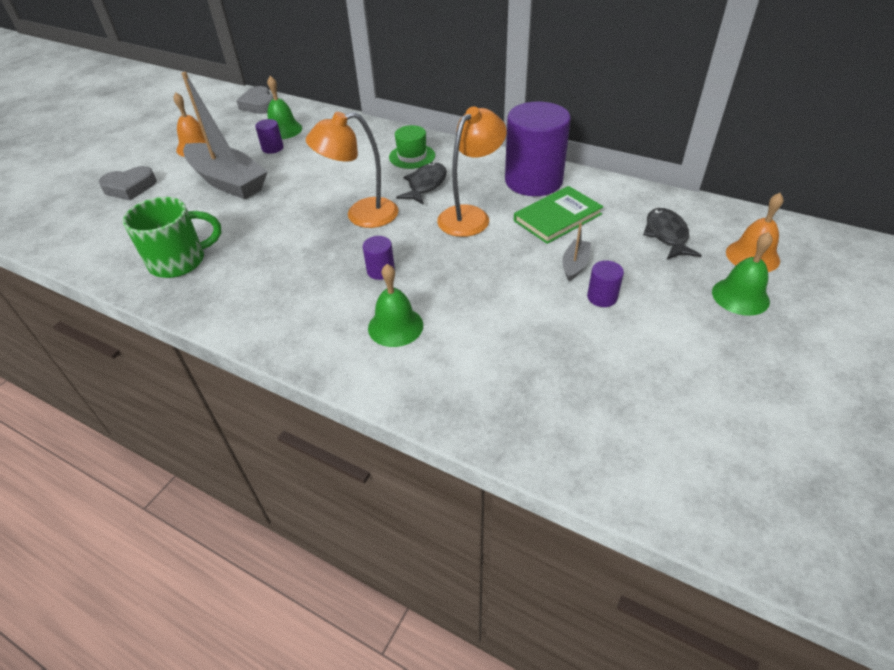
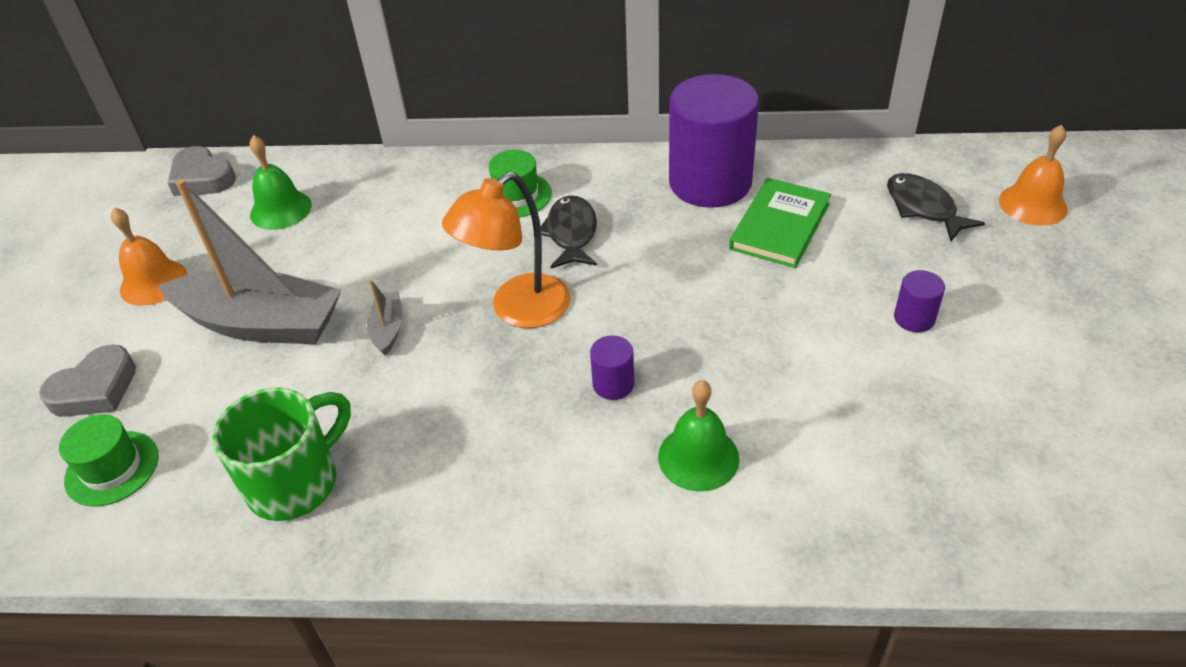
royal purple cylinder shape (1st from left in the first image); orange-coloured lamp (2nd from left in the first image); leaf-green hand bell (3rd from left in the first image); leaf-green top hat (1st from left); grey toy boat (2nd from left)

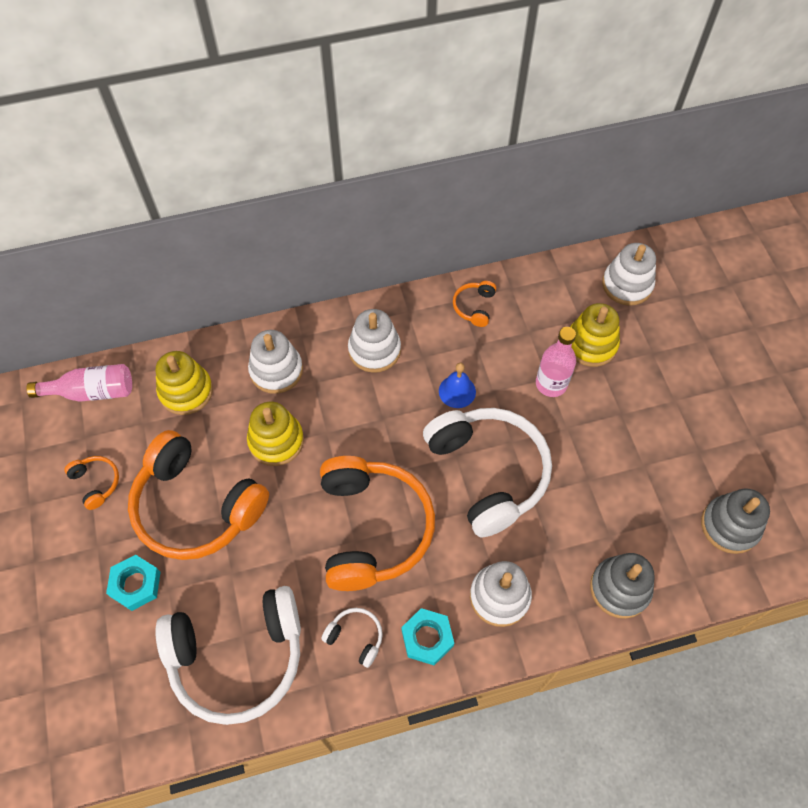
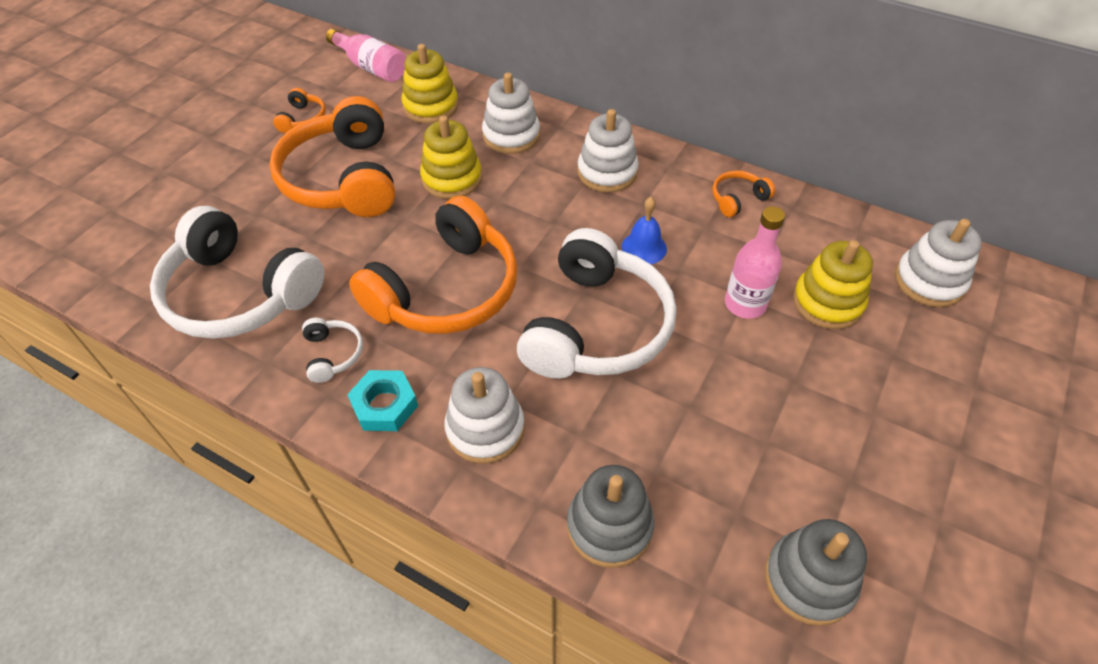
teal hexagon nut (1st from left in the first image)

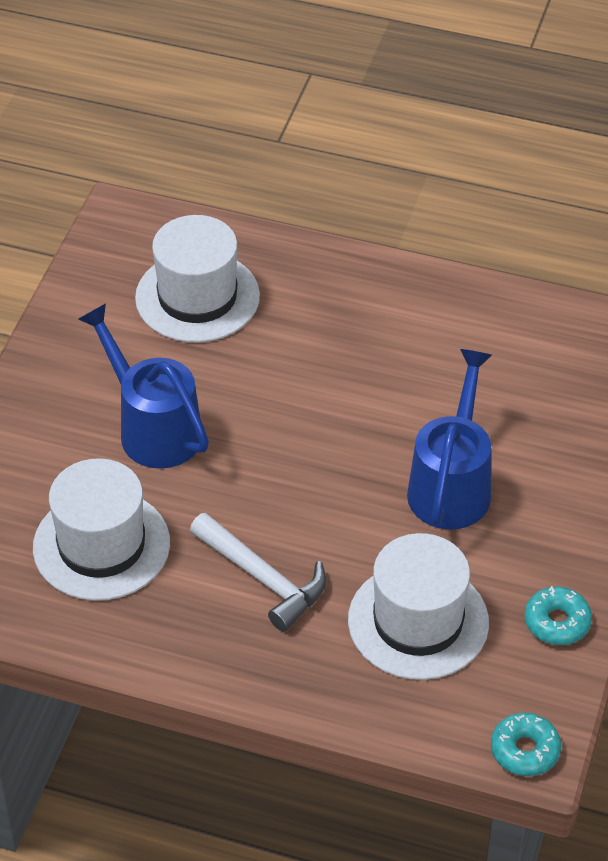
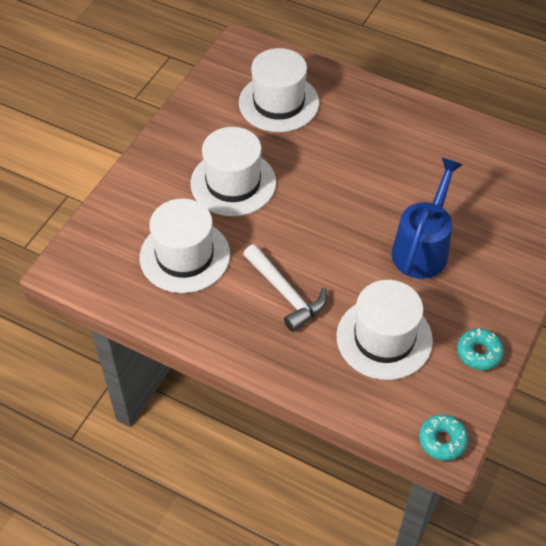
white top hat (2nd from left)

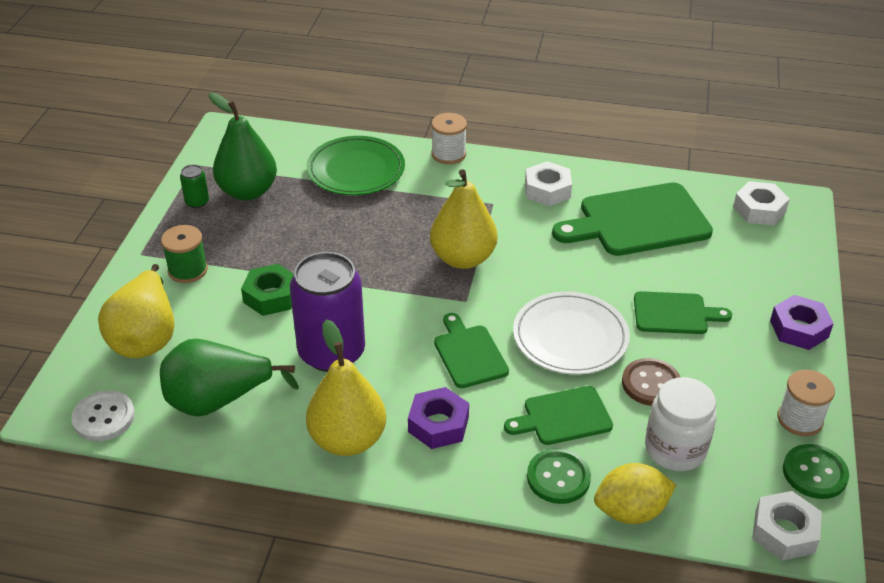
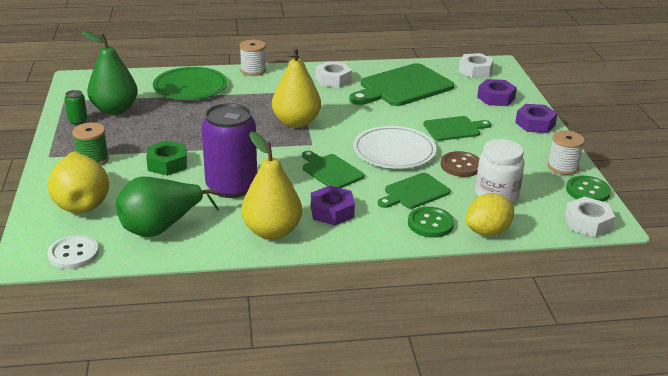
royal purple hexagon nut (2nd from left)

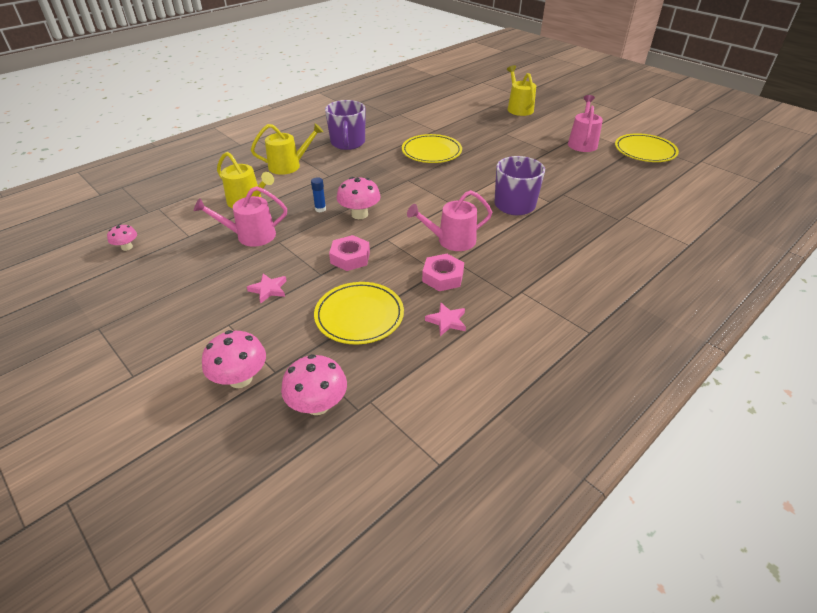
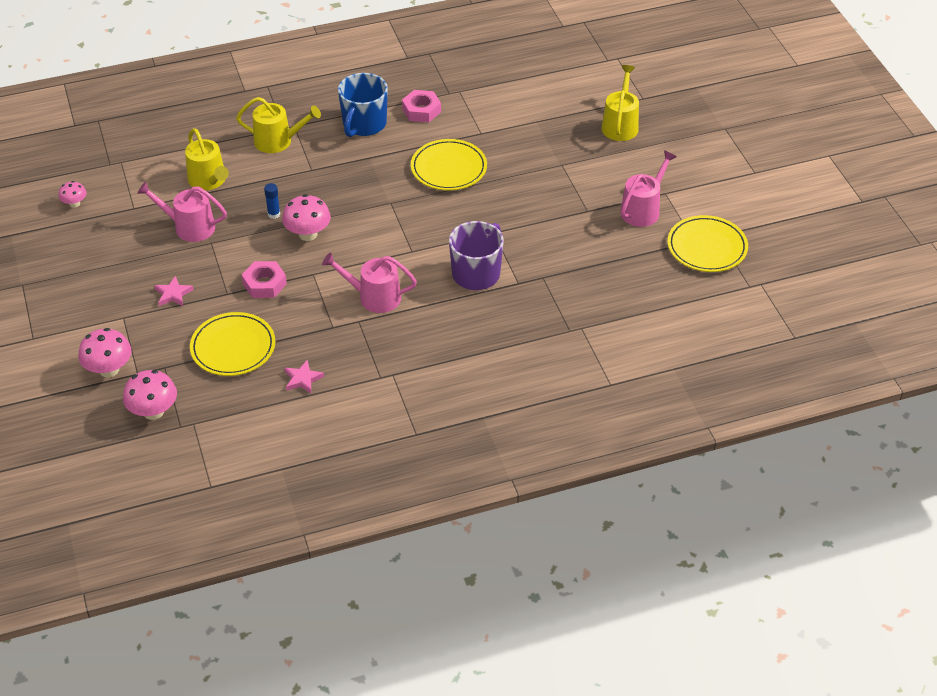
rose-pink hexagon nut (2nd from left); royal blue coffee mug

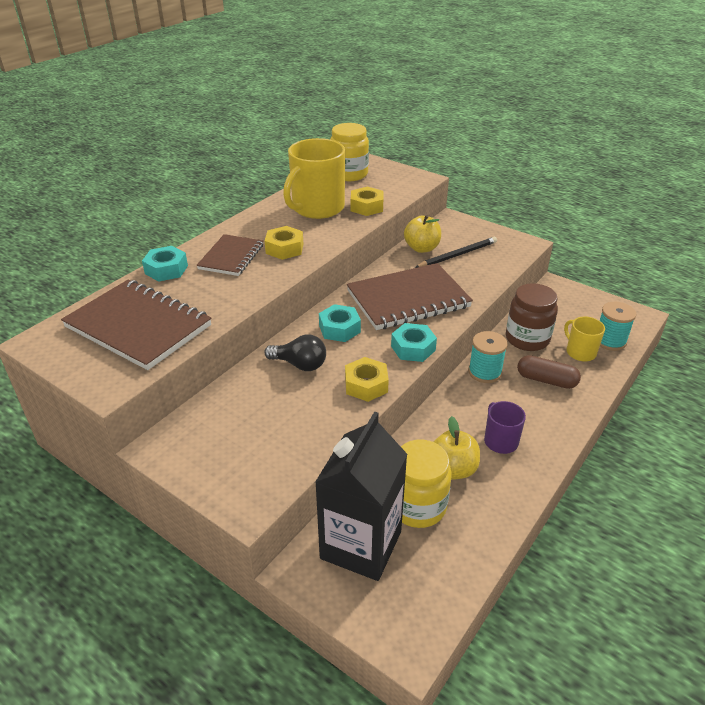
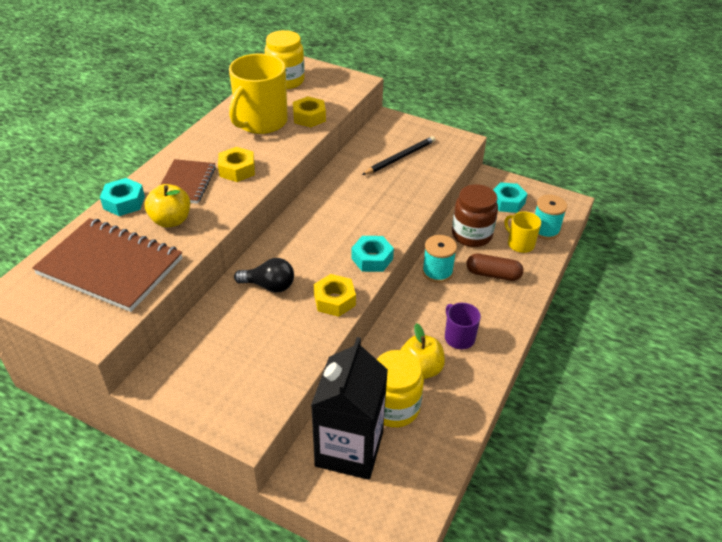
russet notepad (3rd from left in the first image); teal hexagon nut (3rd from left); bright yellow apple fruit (1st from left)

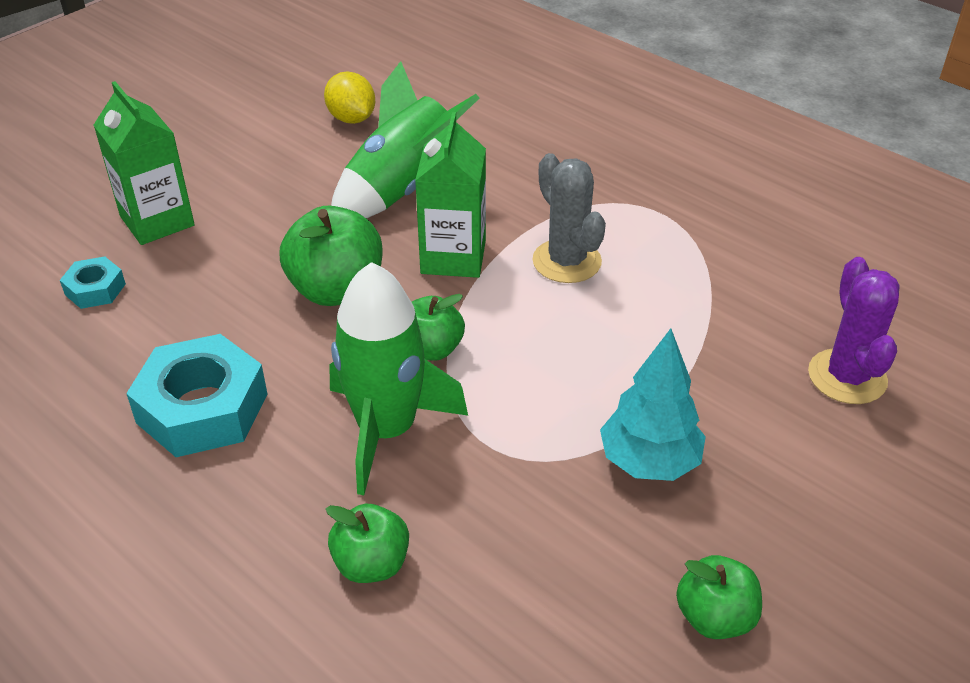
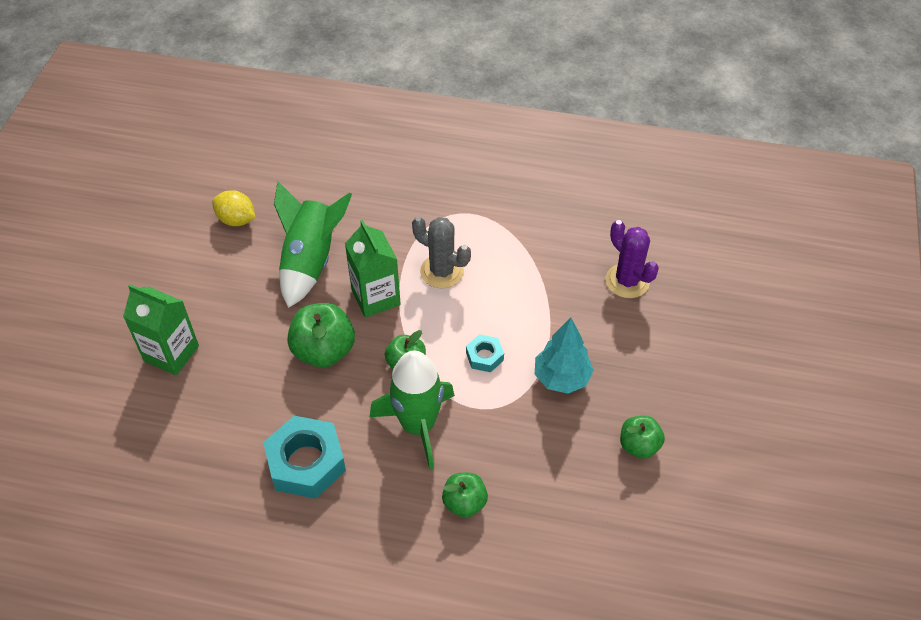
teal hexagon nut (2nd from left)

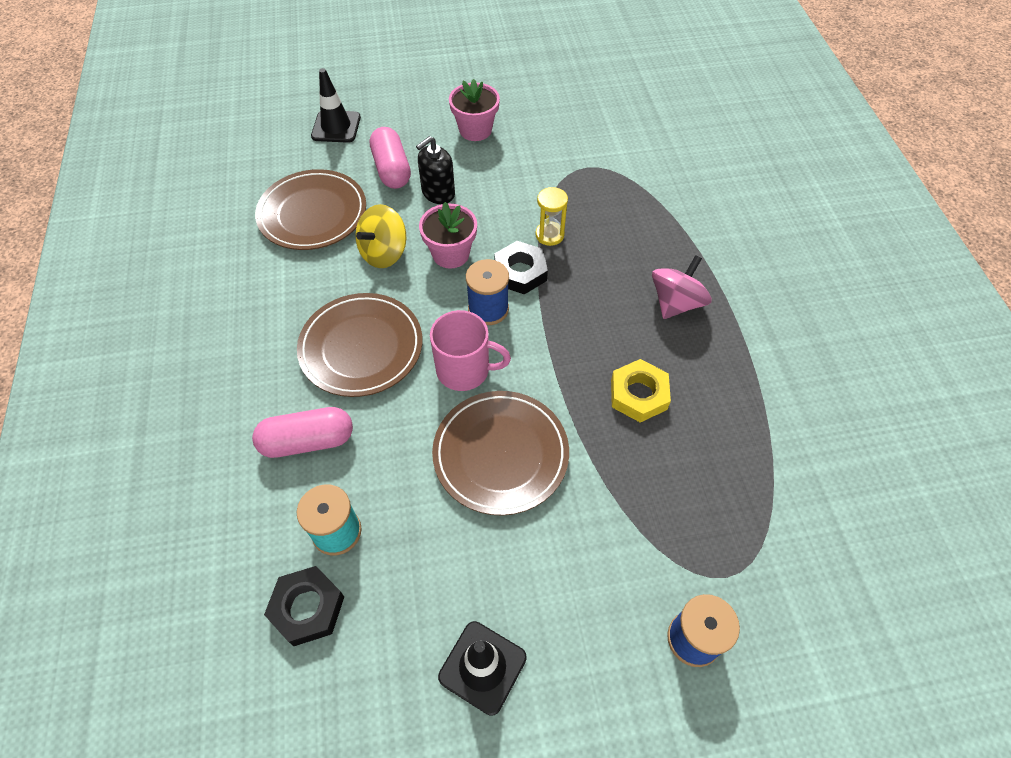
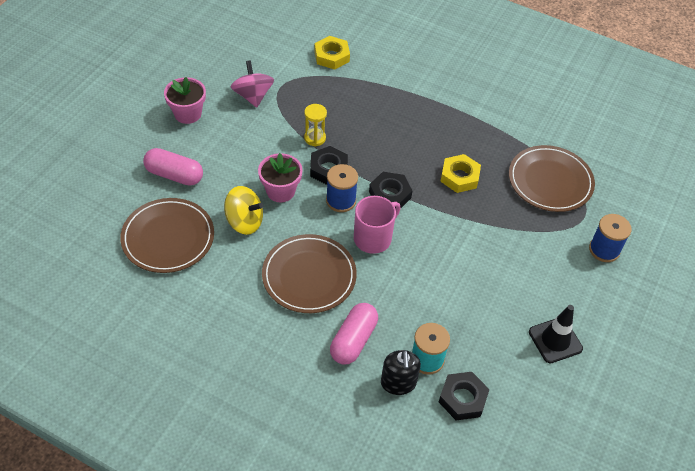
ebony traffic cone (1st from left in the first image); bright yellow hexagon nut (1st from left); ebony hexagon nut (2nd from left); ebony pump bottle; russet flat dish (3rd from left); rose-pink toy top; bright yellow toy top

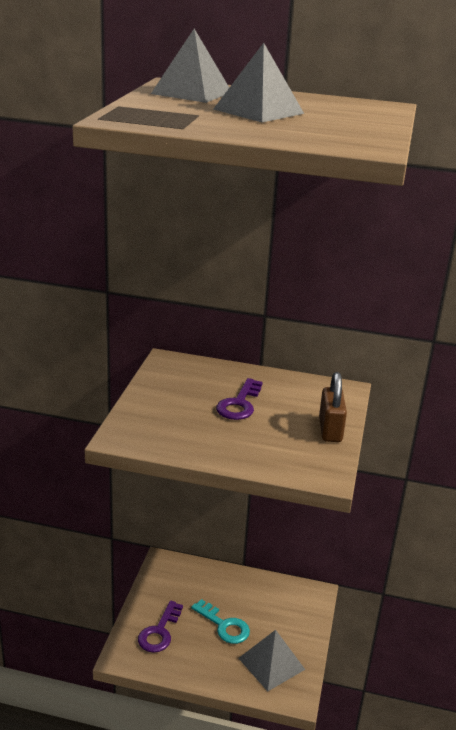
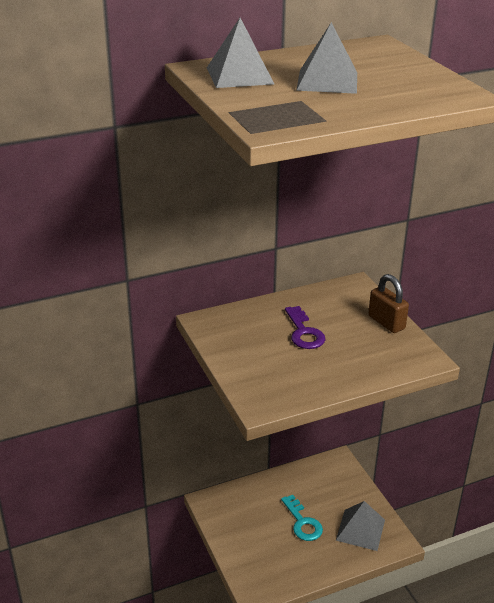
royal purple door key (1st from left in the first image); teal door key

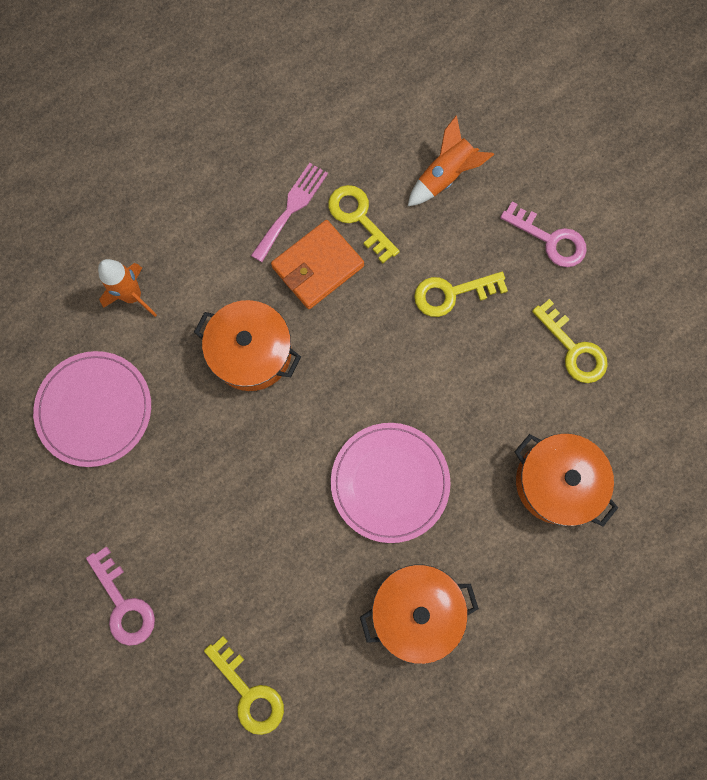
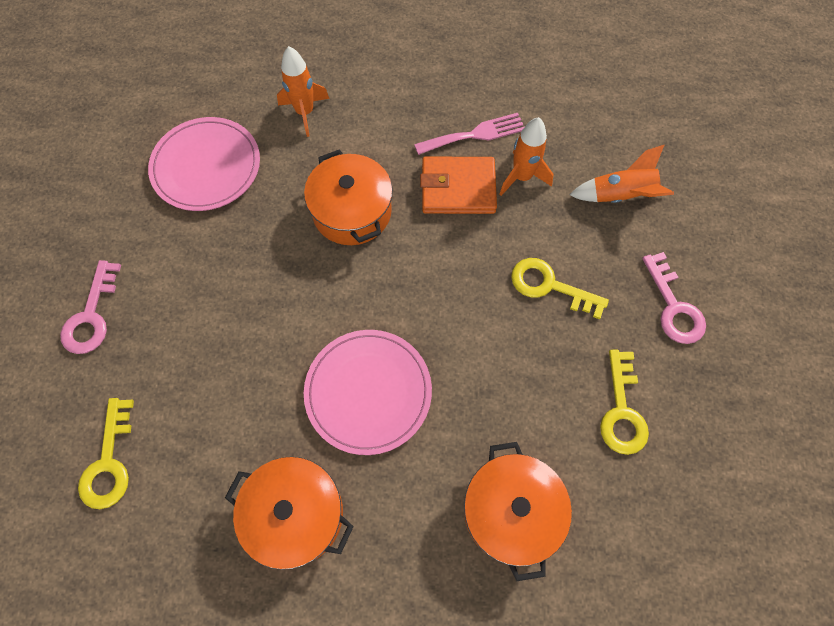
orange-coloured spaceship (2nd from left)

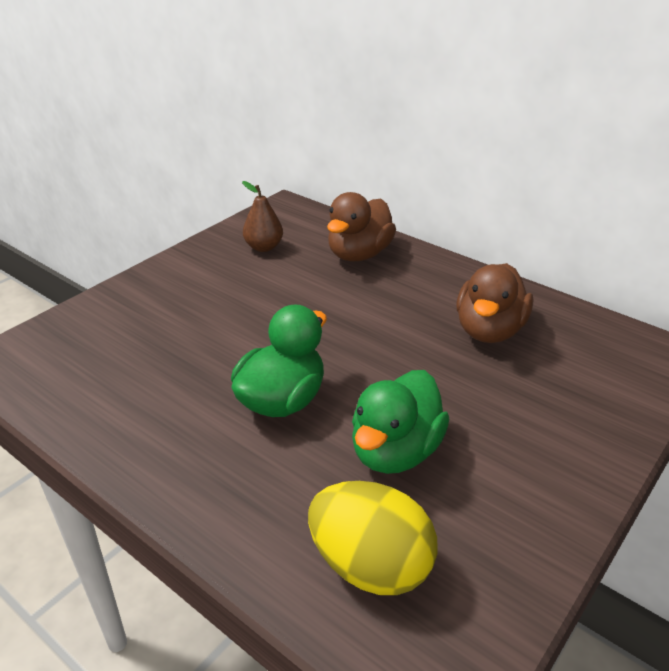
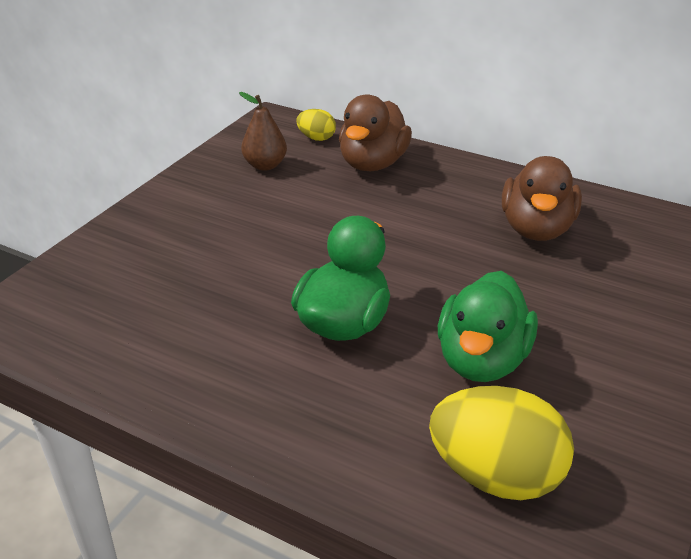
bright yellow toy egg (1st from left)

